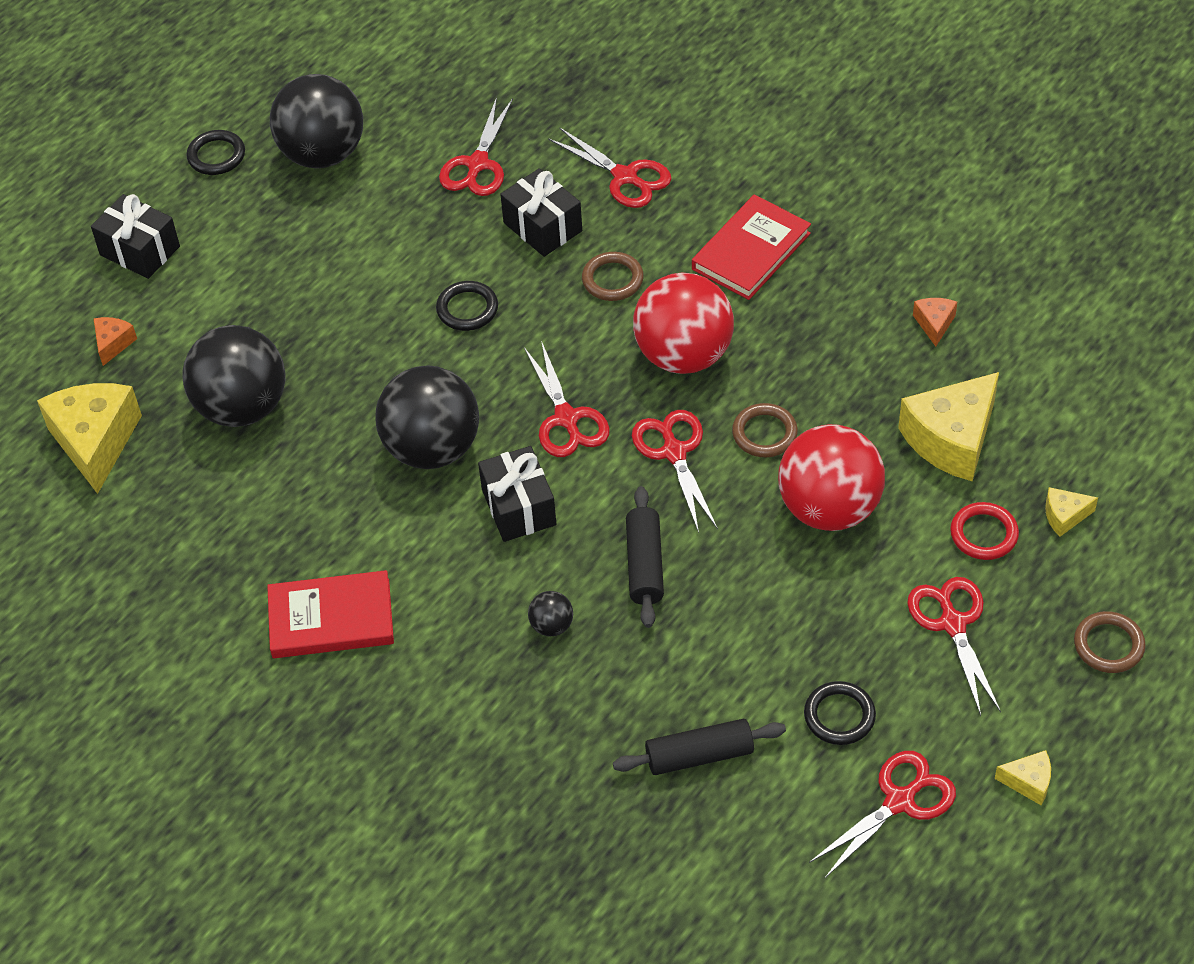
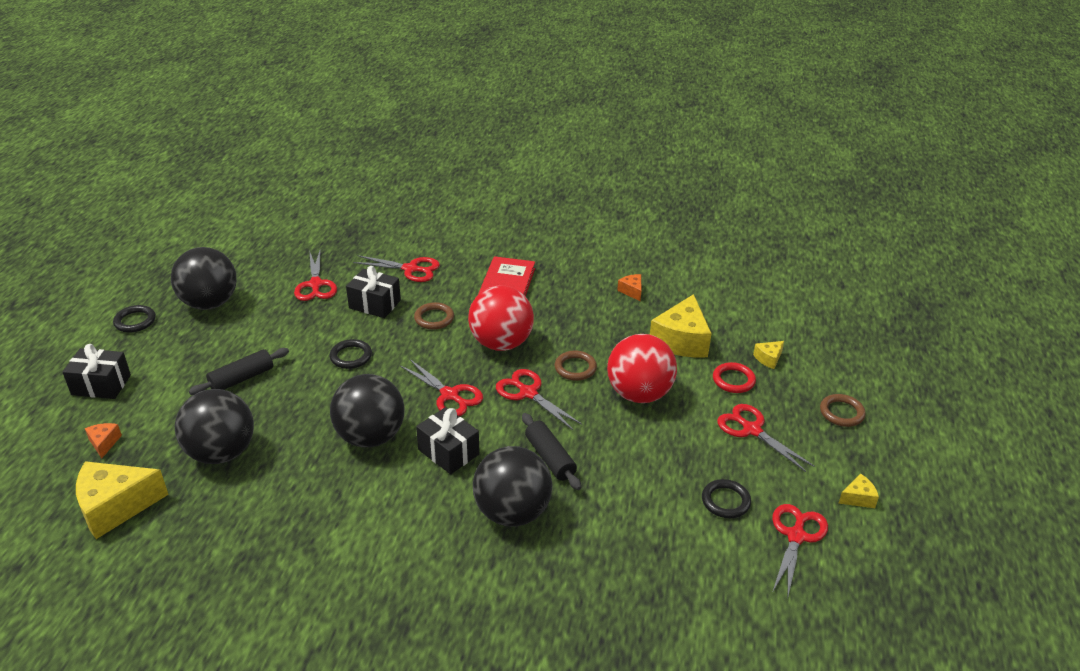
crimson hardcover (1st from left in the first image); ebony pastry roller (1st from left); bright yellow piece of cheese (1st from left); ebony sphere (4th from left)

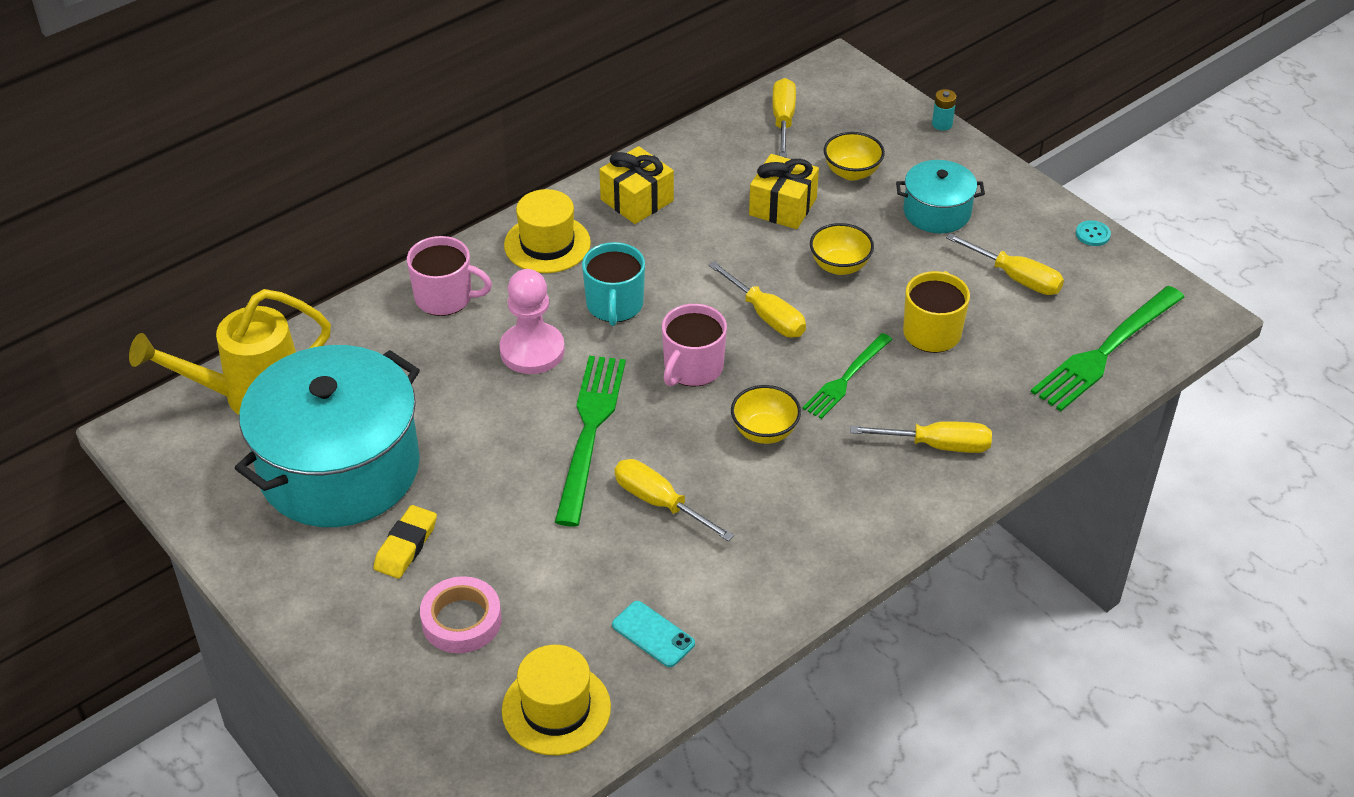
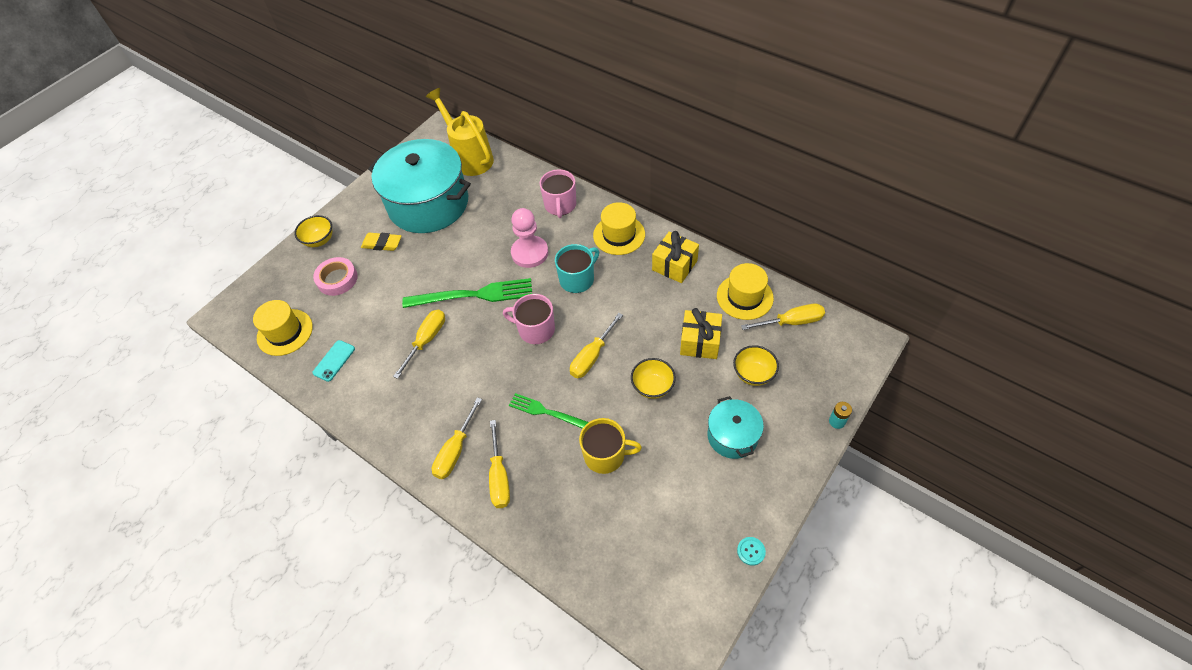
leaf-green dinner fork (3rd from left in the first image); bright yellow top hat (3rd from left); bright yellow bowl (1st from left); bright yellow screwdriver (2nd from left); teal coffee mug

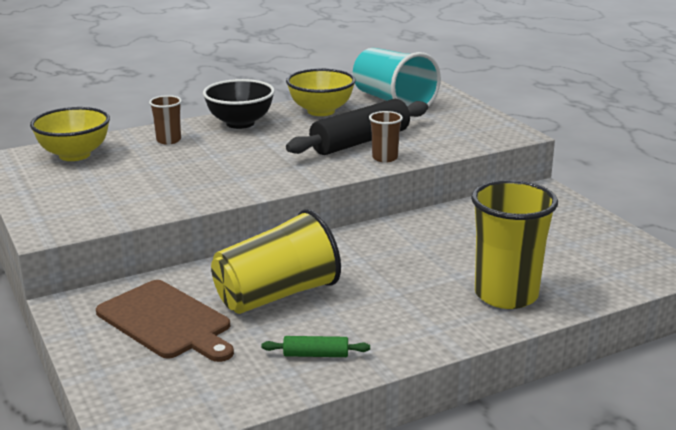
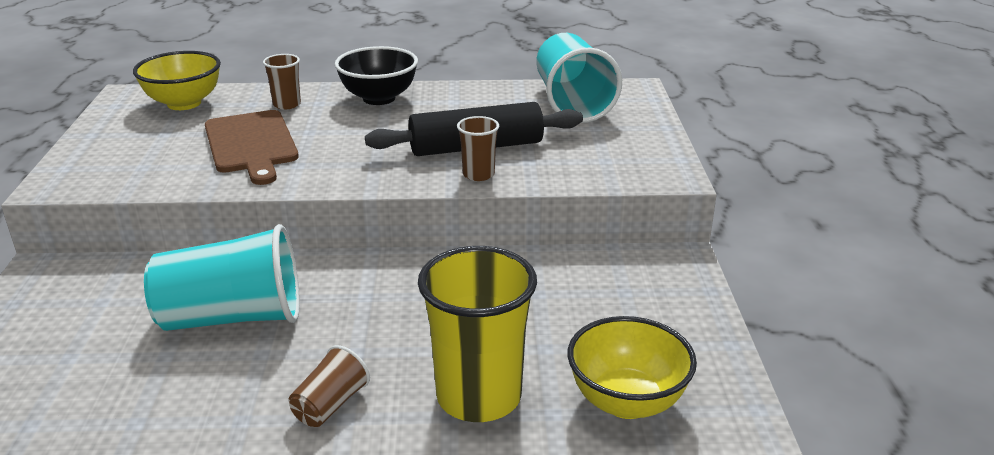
leaf-green pastry roller; russet tumbler (2nd from left); russet cutting board; bright yellow bowl (2nd from left); teal tumbler (1st from left)

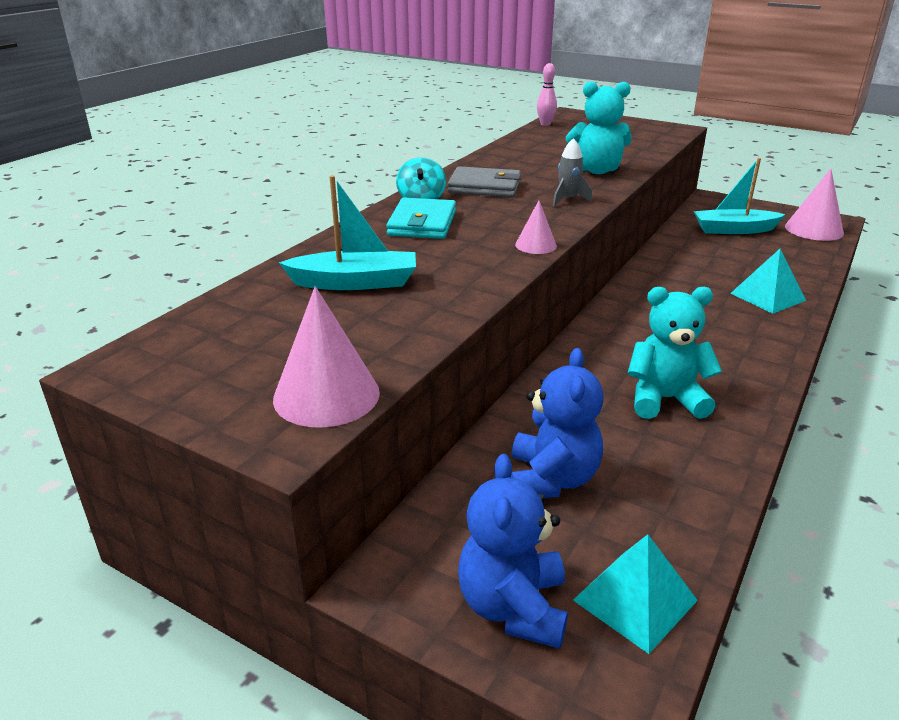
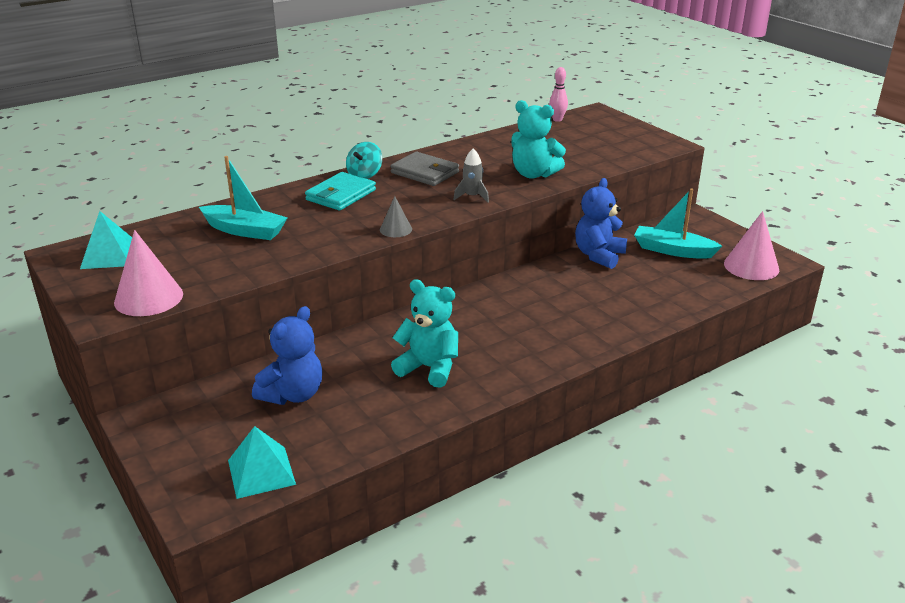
royal blue stuffed bear (2nd from left); teal pyramid (1st from left); grey cone

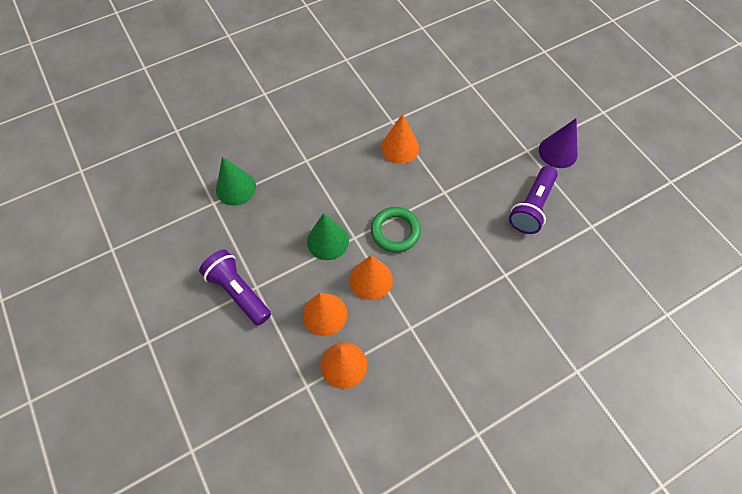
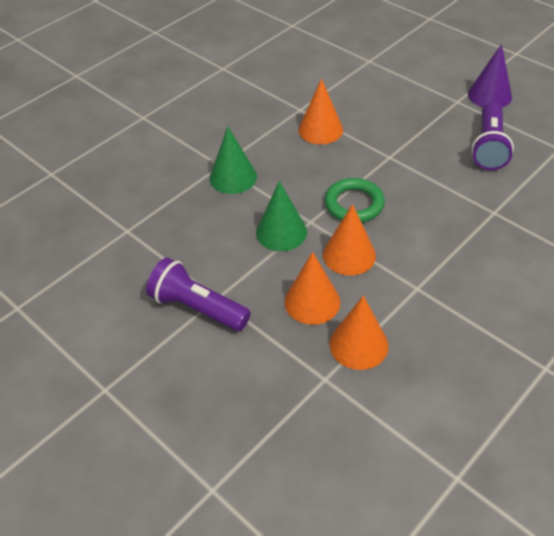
leaf-green cone (1st from left)

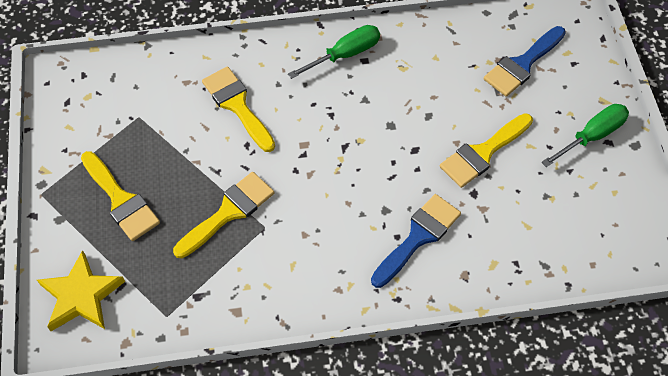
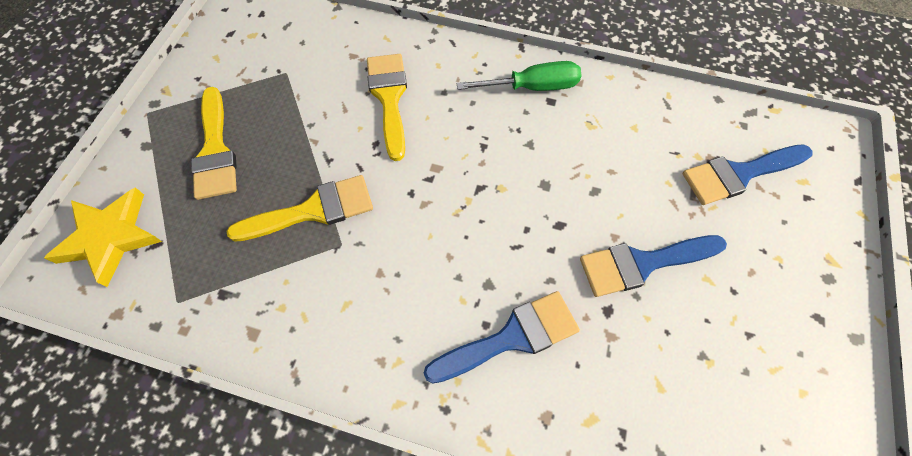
leaf-green screwdriver (2nd from left in the first image); royal blue brush (2nd from left)

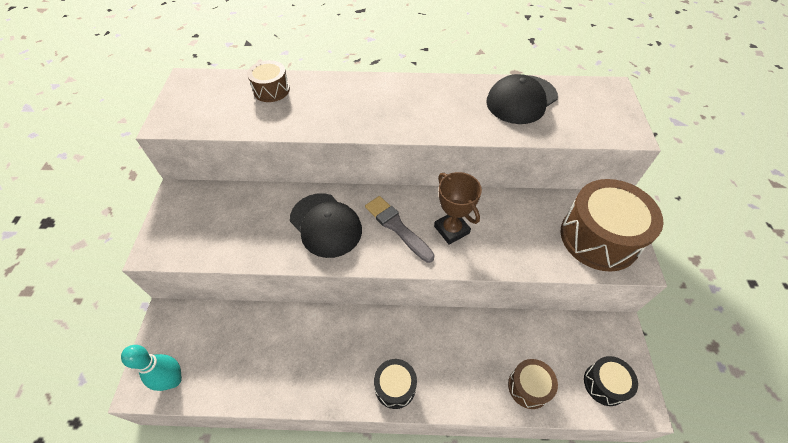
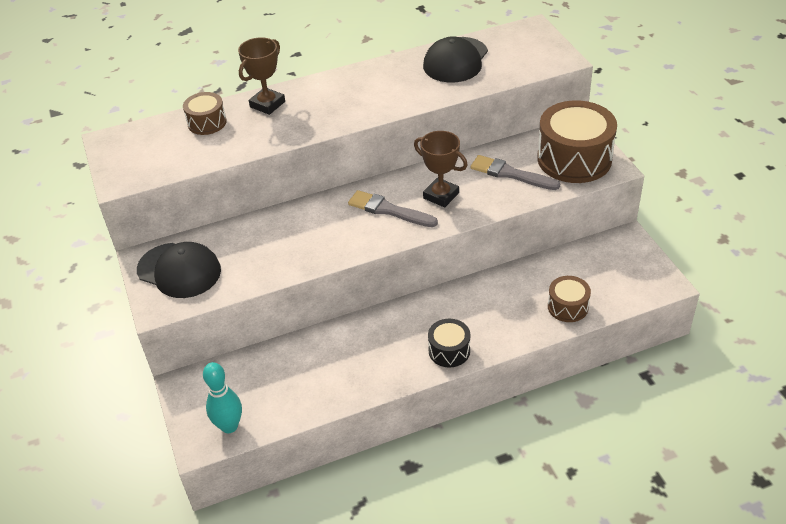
ebony drum (2nd from left in the first image); russet trophy (1st from left); grey brush (2nd from left); ebony cap (1st from left)

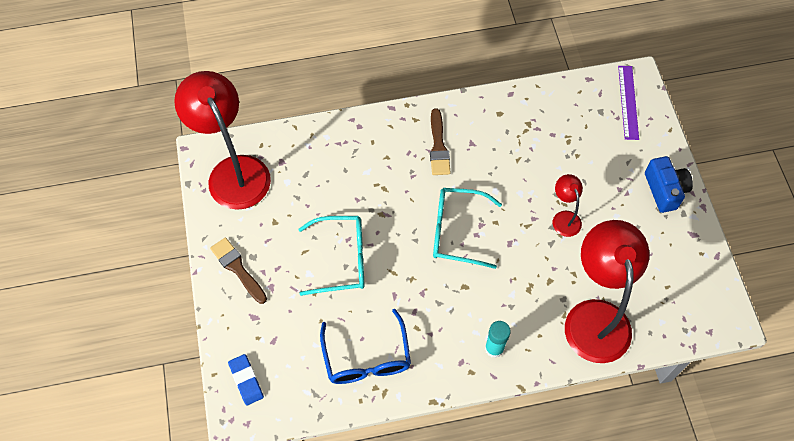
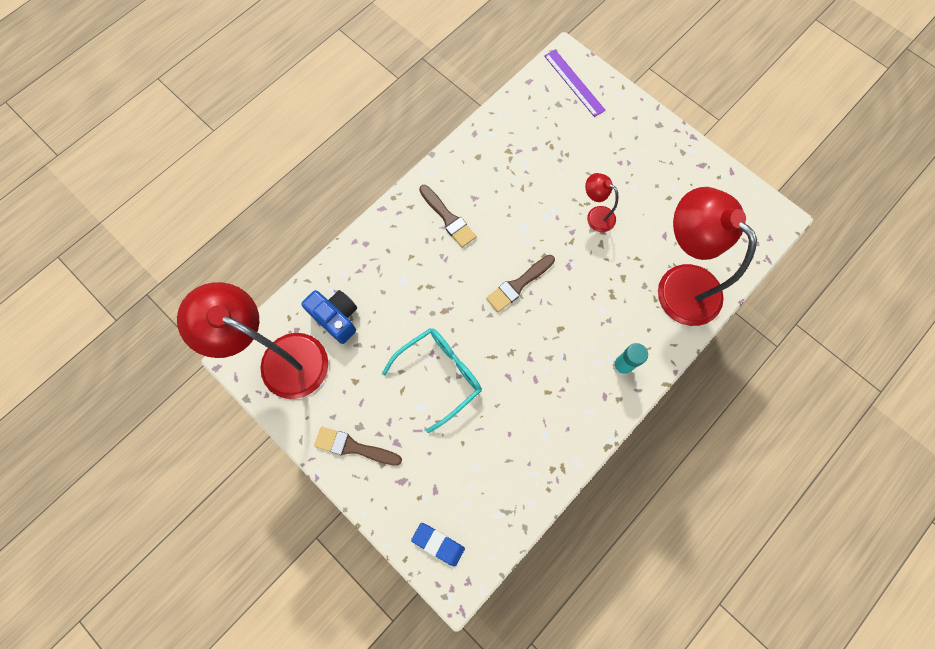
royal blue eyeglasses; royal blue camera; russet brush (3rd from left)

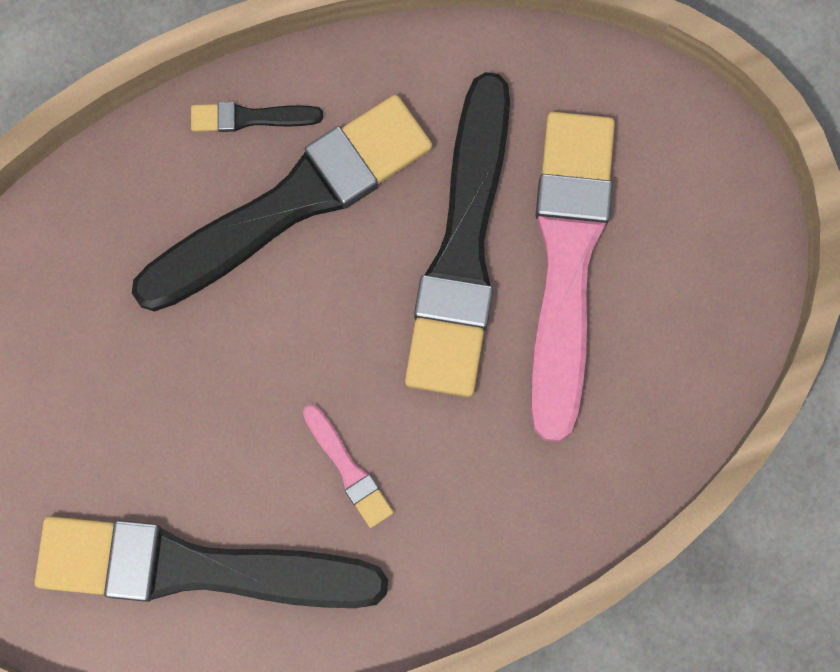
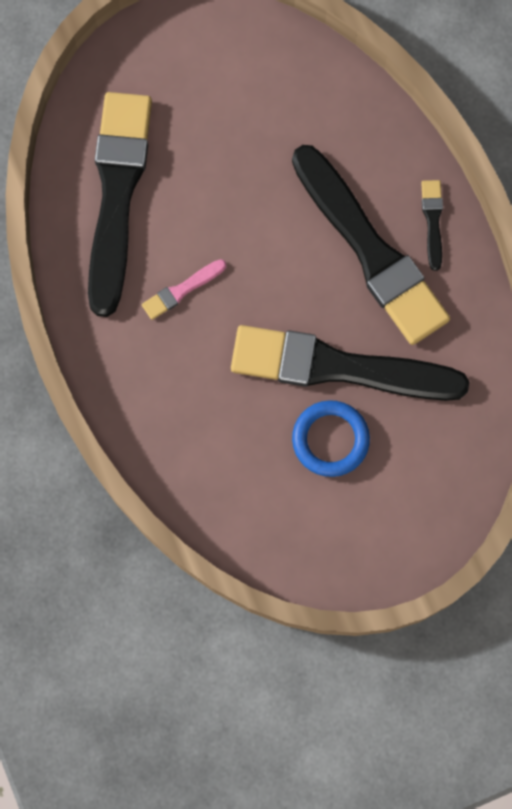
royal blue ring

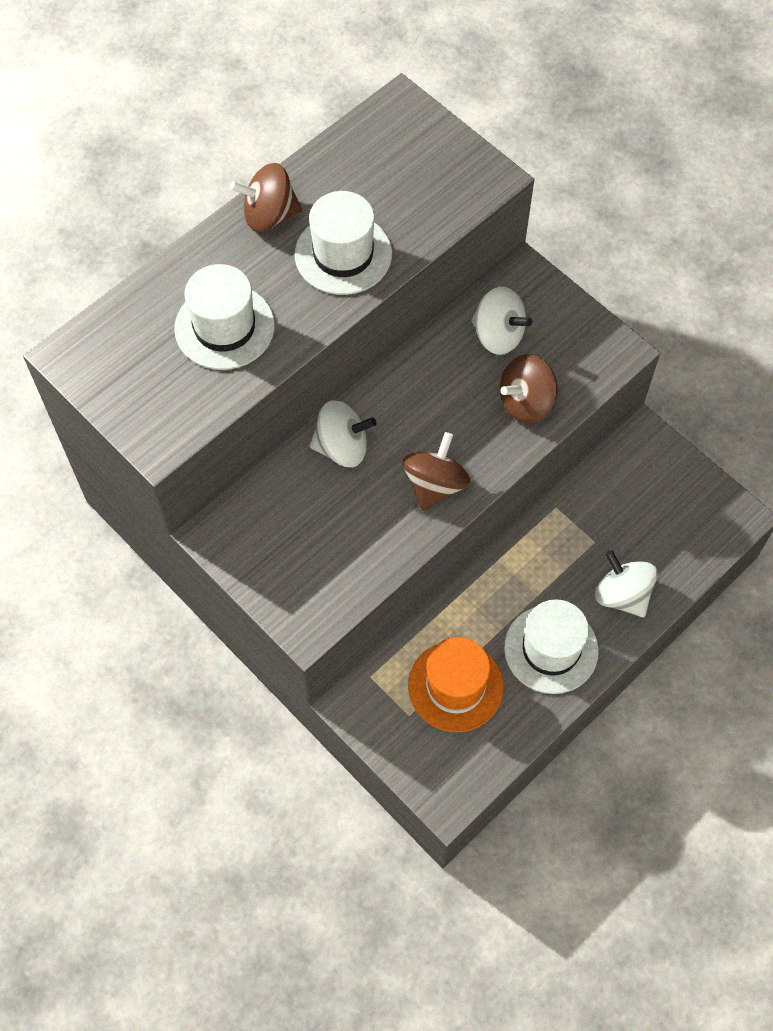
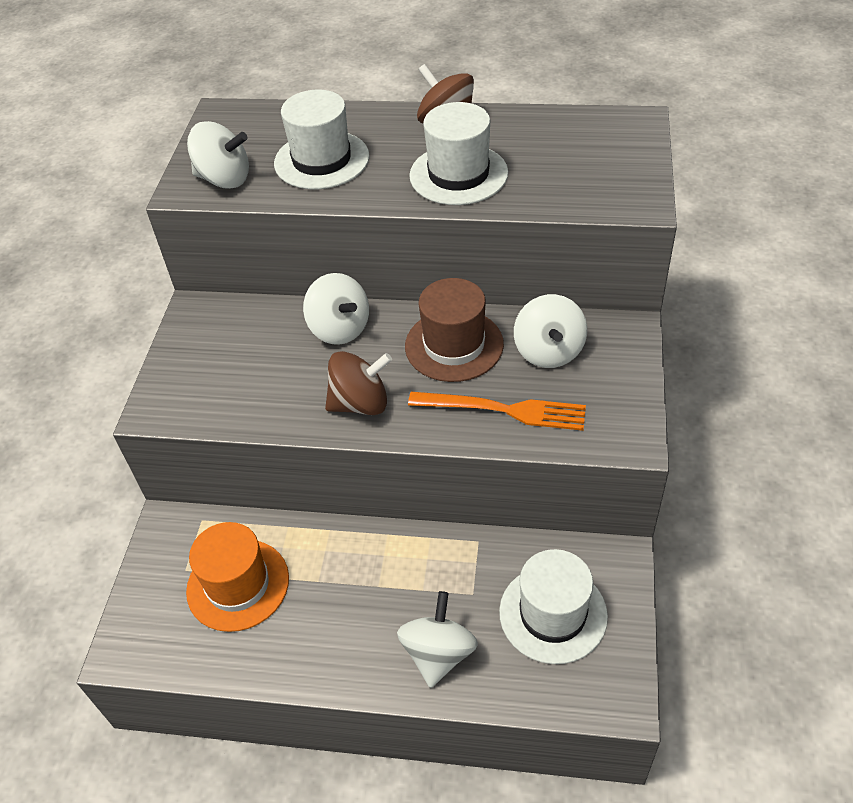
white toy top (1st from left); russet top hat; white top hat (3rd from left); orange-coloured dinner fork

